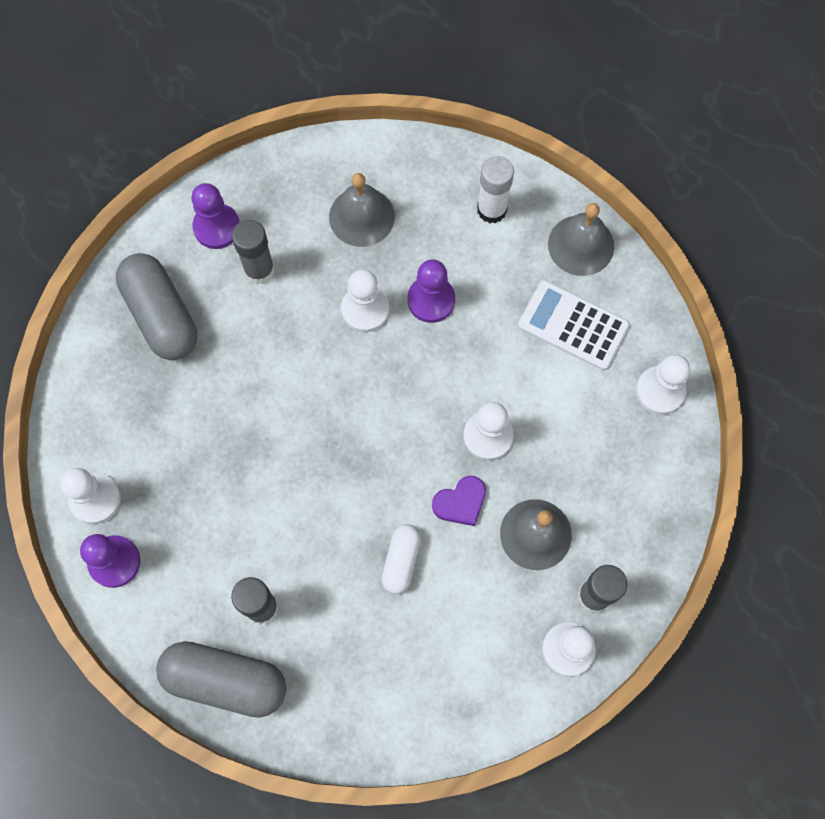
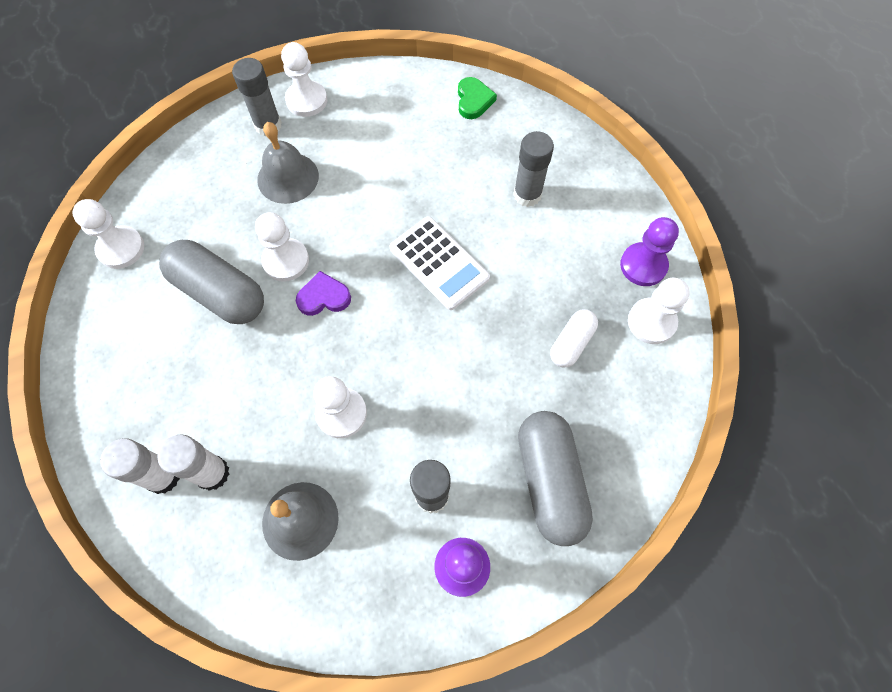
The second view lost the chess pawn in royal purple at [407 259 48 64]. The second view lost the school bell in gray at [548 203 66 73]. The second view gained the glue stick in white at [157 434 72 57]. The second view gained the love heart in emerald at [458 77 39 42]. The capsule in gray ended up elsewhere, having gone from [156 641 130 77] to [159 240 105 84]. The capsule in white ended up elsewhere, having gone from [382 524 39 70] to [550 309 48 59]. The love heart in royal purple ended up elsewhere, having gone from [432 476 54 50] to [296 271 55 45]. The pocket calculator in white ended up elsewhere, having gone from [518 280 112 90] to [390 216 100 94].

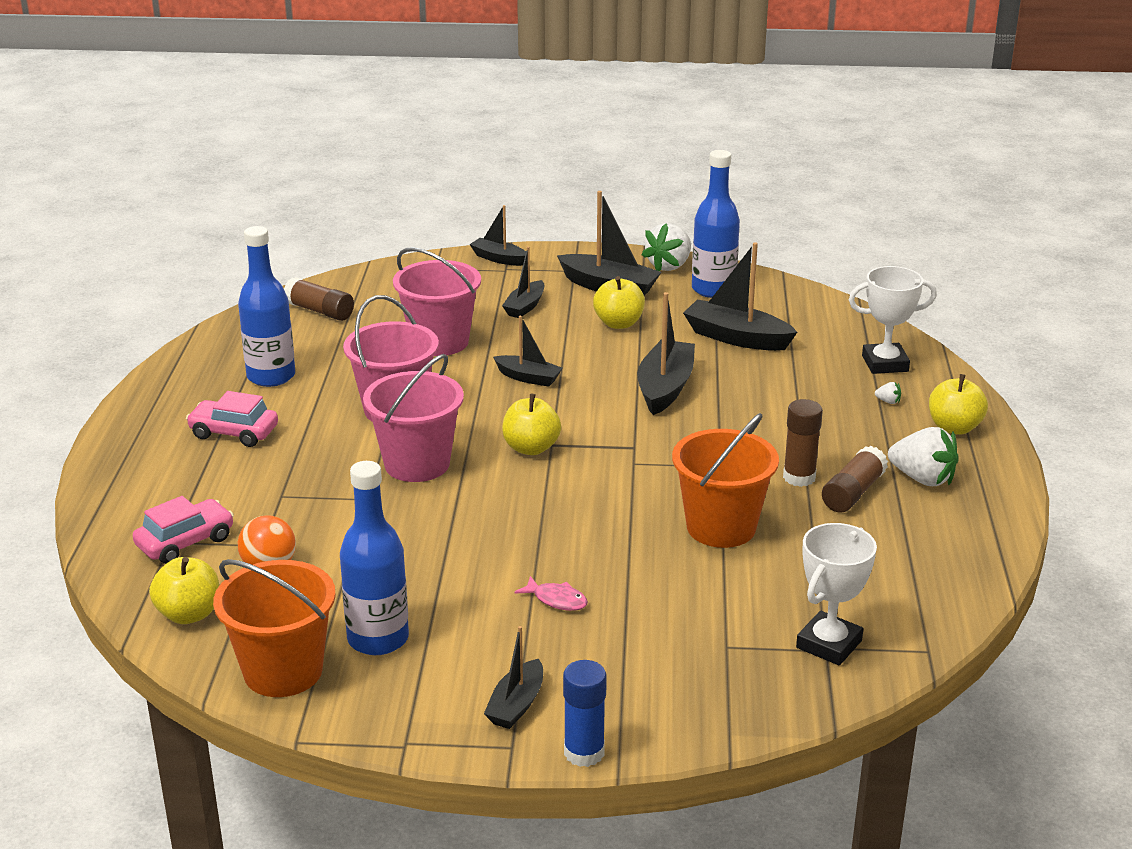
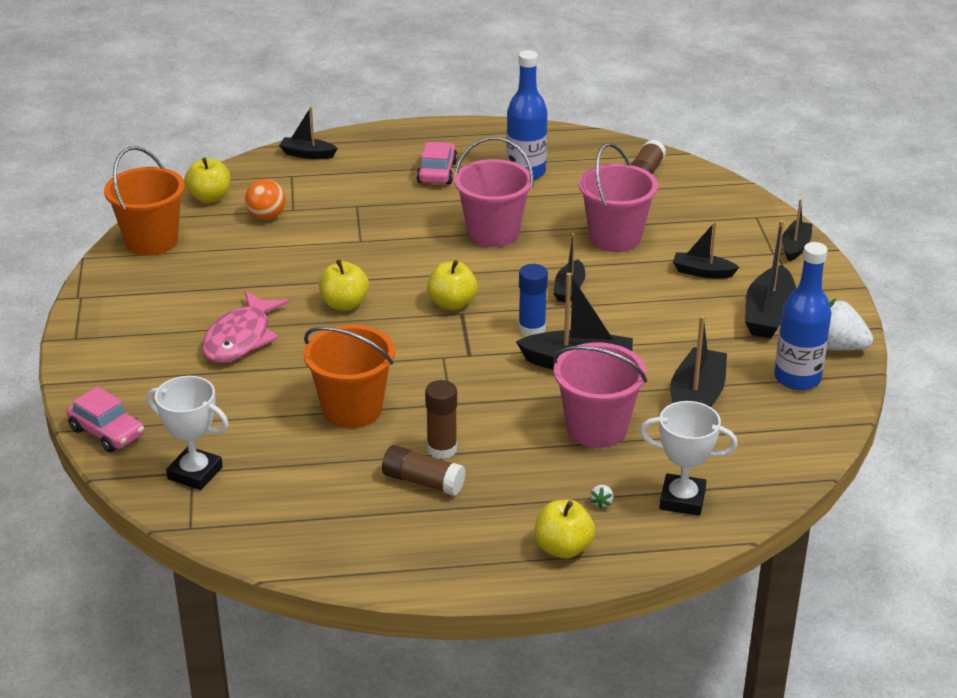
The second view lost the drink bottle in royal blue at [340 461 69 194]. The second view lost the toy strawberry in white at [888 427 71 59]. The toy car in rose-pink ended up elsewhere, having gone from [133 496 101 68] to [66 386 78 67]. The bucket in rose-pink ended up elsewhere, having gone from [363 354 101 128] to [553 343 94 105]. The boat in black ended up elsewhere, having gone from [484 626 59 103] to [279 107 59 52]. The glue stick in royal blue ended up elsewhere, having gone from [563 660 44 107] to [518 264 30 72]. The apple fruit in golden ended up elsewhere, having gone from [593 276 52 53] to [319 259 50 51]. The prize cup in white at [849 266 88 108] ended up facing another way, 60 degrees counterclockwise from before. The size of the toy fish in rose-pink at [514 576 74 35] changed by a factor of 2.11.

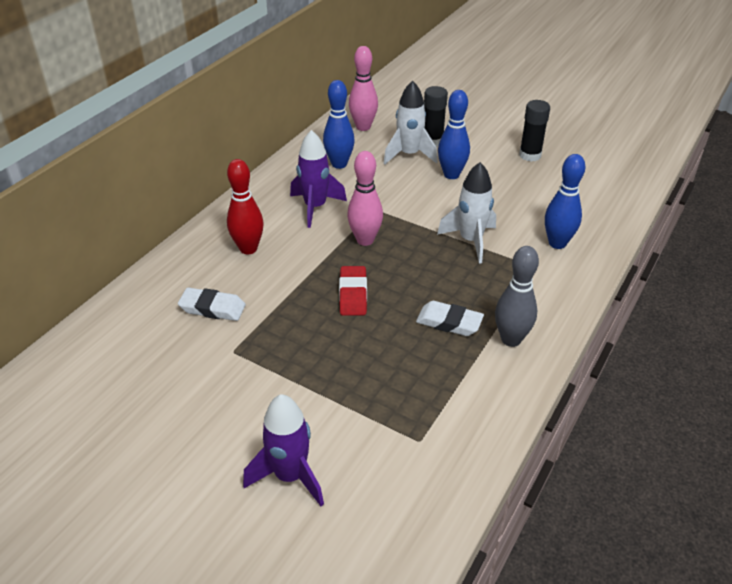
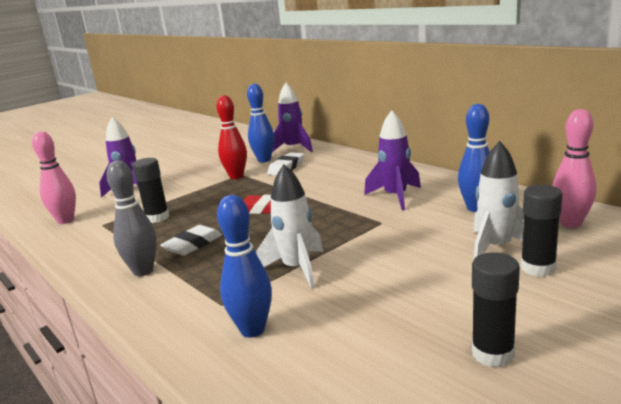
The second view gained the glue stick in black at [132 158 37 65]. The second view gained the rocket in royal purple at [273 83 40 69]. The bowling pin in scarlet ended up elsewhere, having gone from [227 159 37 96] to [216 95 31 84]. The bowling pin in rose-pink ended up elsewhere, having gone from [347 151 36 95] to [32 131 44 93]. The bowling pin in royal blue ended up elsewhere, having gone from [438 90 32 89] to [247 84 27 78].

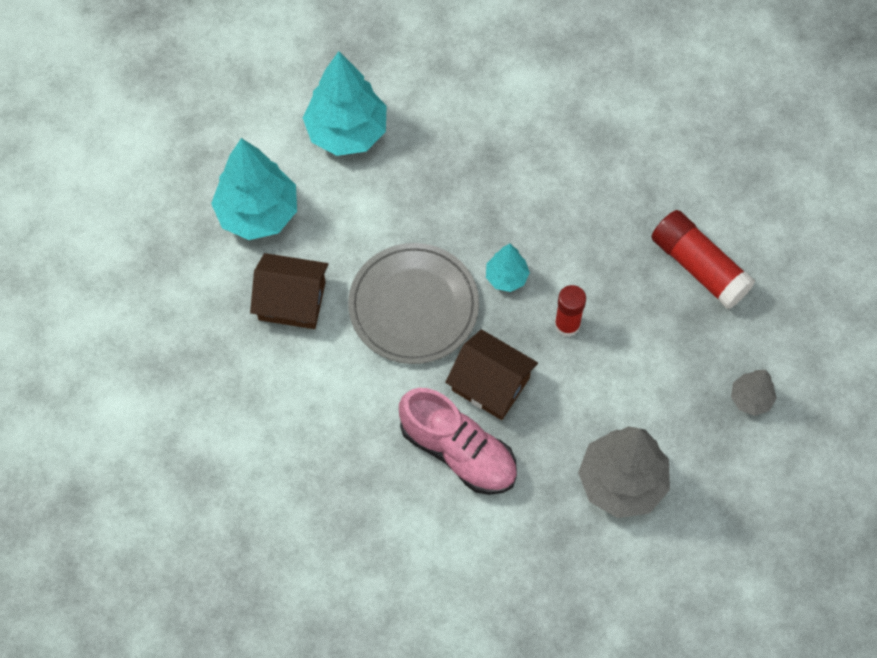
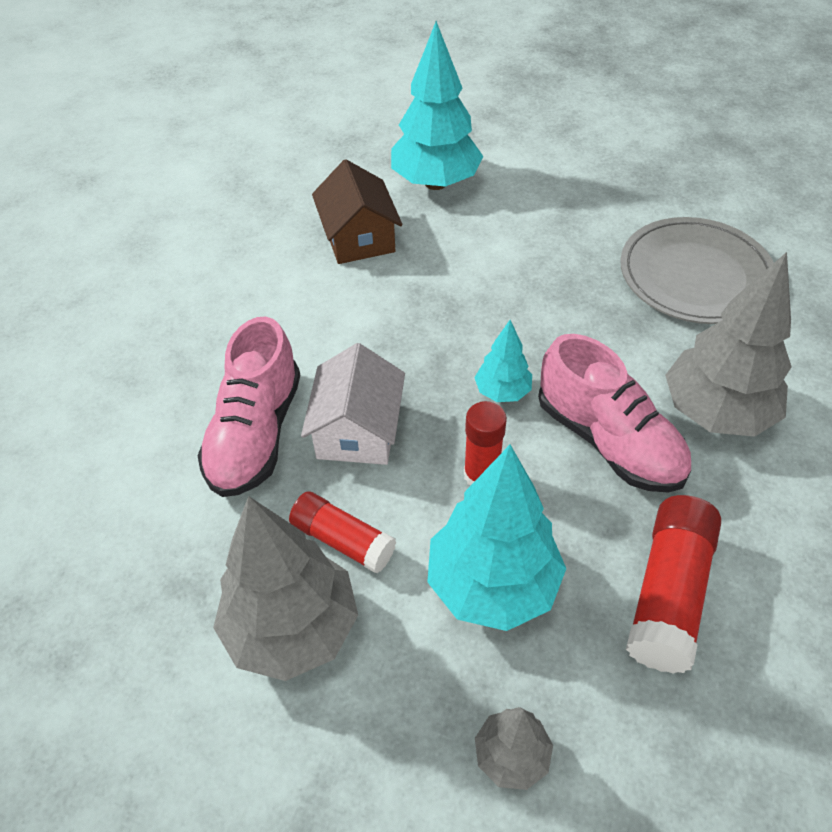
The second view gained the glue stick in scarlet at [289 491 107 83]. The second view gained the sneaker in rose-pink at [538 334 153 159]. The second view gained the toy tree in gray at [665 252 126 185]. The toy tree in aqua ended up elsewhere, having gone from [303 51 84 105] to [427 445 139 186]. The plate in gray ended up elsewhere, having gone from [348 243 131 121] to [620 217 154 107]. What was the cottage in russet at [445 329 93 91] turned into the cottage in white at [301 343 104 122].

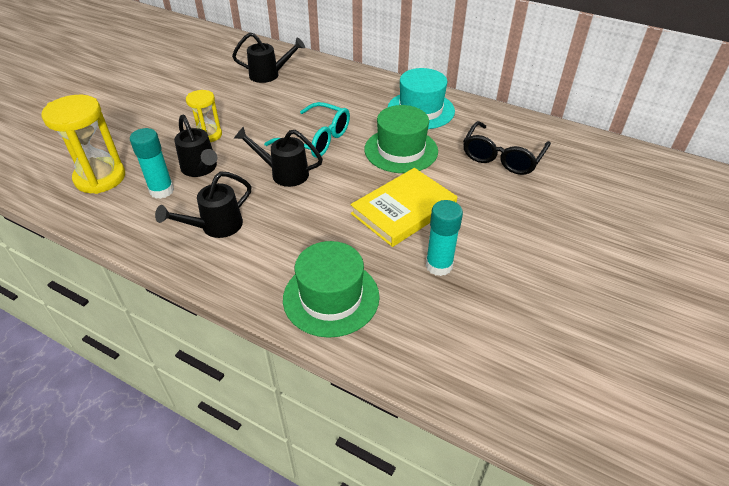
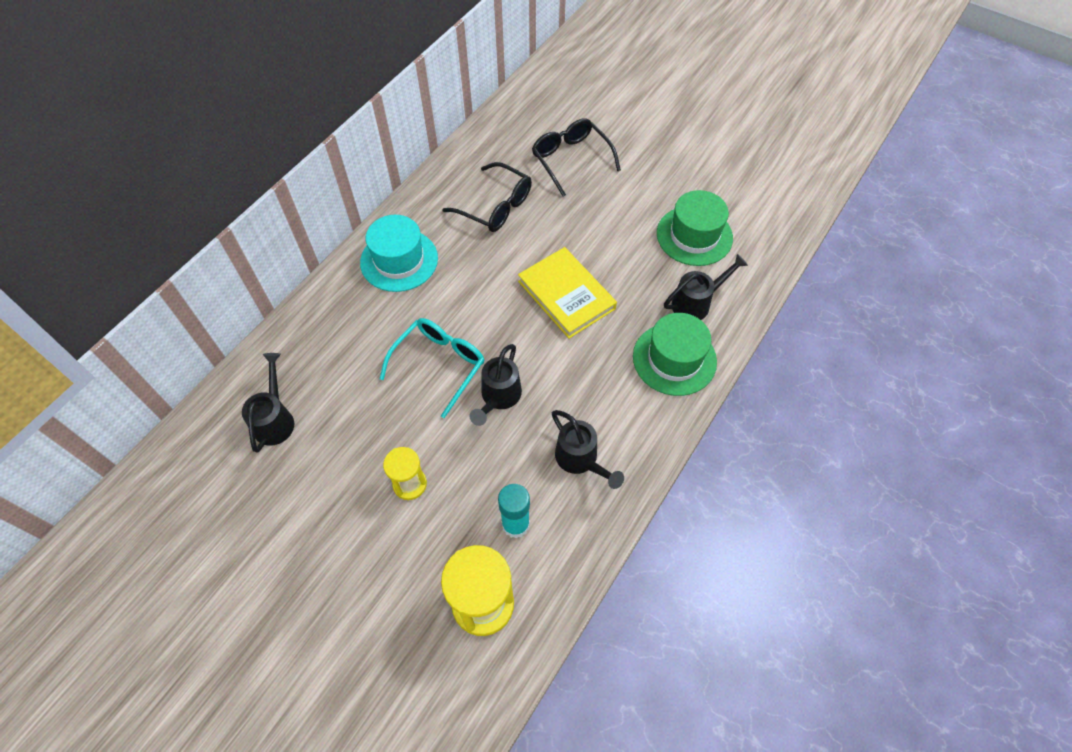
The second view lost the glue stick in aqua at [426 200 37 76]. The second view gained the eyeglasses in black at [532 118 89 79]. The watering pot in black ended up elsewhere, having gone from [174 115 43 62] to [664 254 84 66]. The tall hat in emerald ended up elsewhere, having gone from [364 105 74 68] to [657 190 76 76].

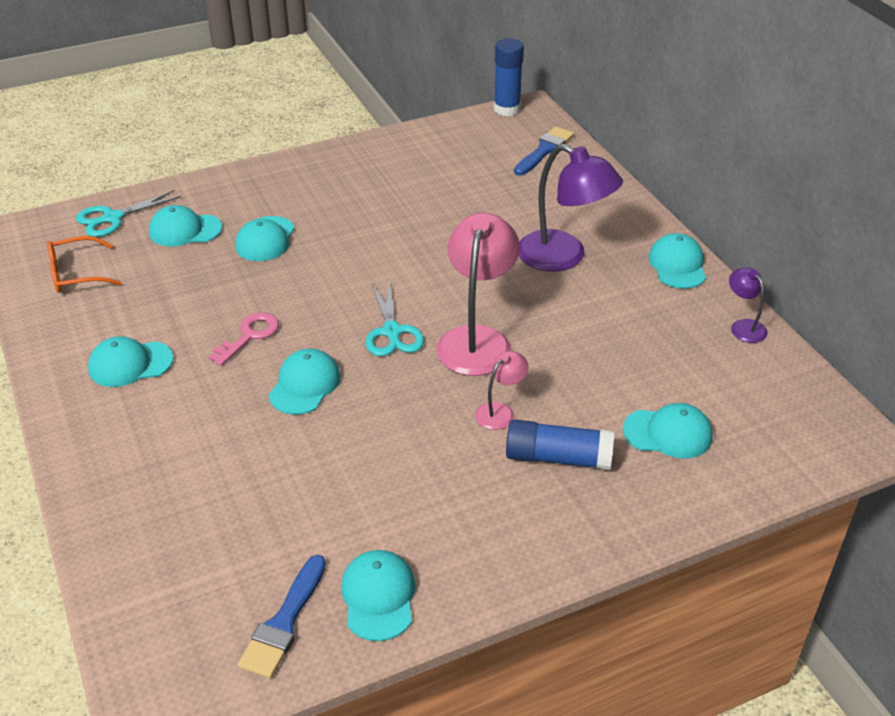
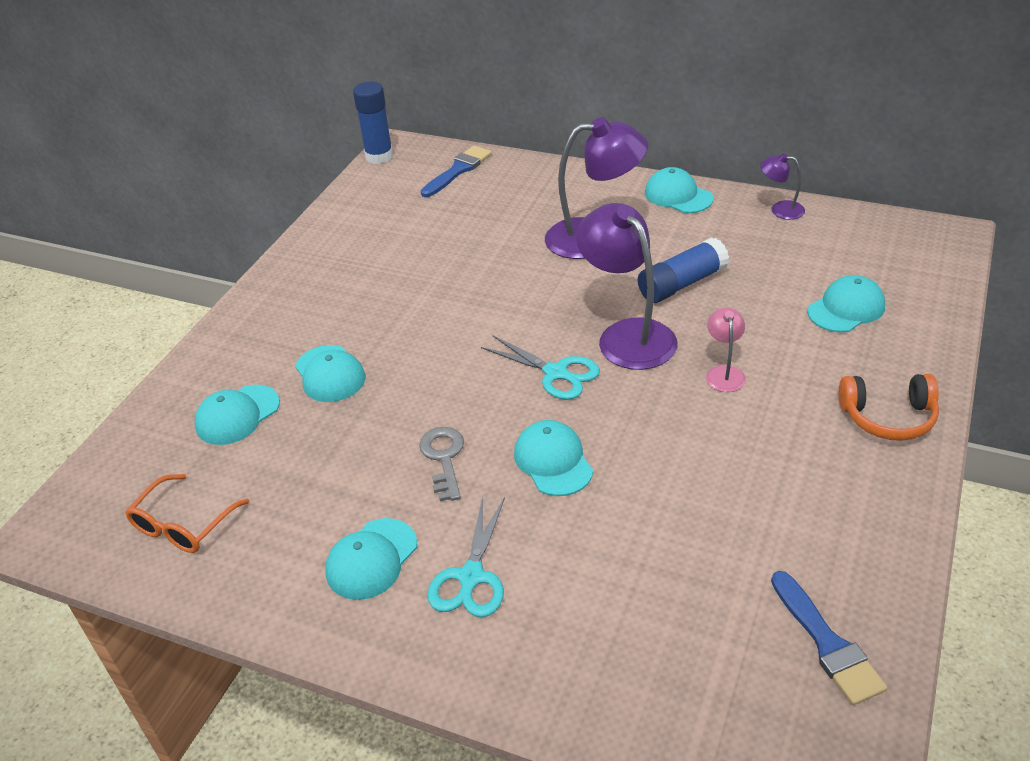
The second view lost the peaked cap in aqua at [341 550 74 91]. The second view gained the headset in orange at [839 374 100 67]. The shears in aqua ended up elsewhere, having gone from [76 190 105 47] to [427 497 78 120]. The glue stick in royal blue ended up elsewhere, having gone from [506 419 108 51] to [638 237 91 66]. What was the key in rose-pink at [209 313 70 53] turned into the key in gray at [419 427 45 74]. What was the desk lamp in rose-pink at [436 213 84 163] turned into the desk lamp in royal purple at [576 203 101 167]. The paintbrush in royal blue at [514 126 60 50] ended up facing another way, 45 degrees clockwise from before.

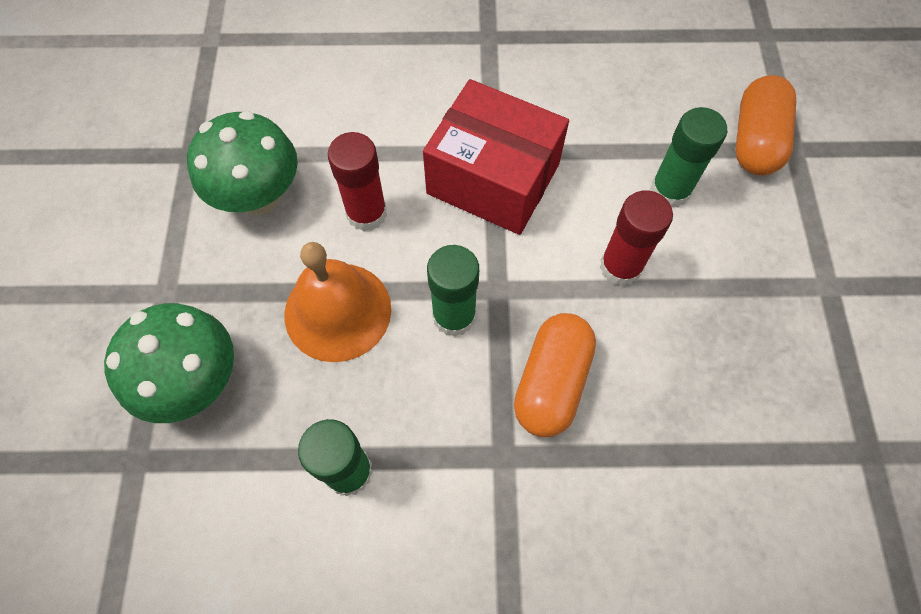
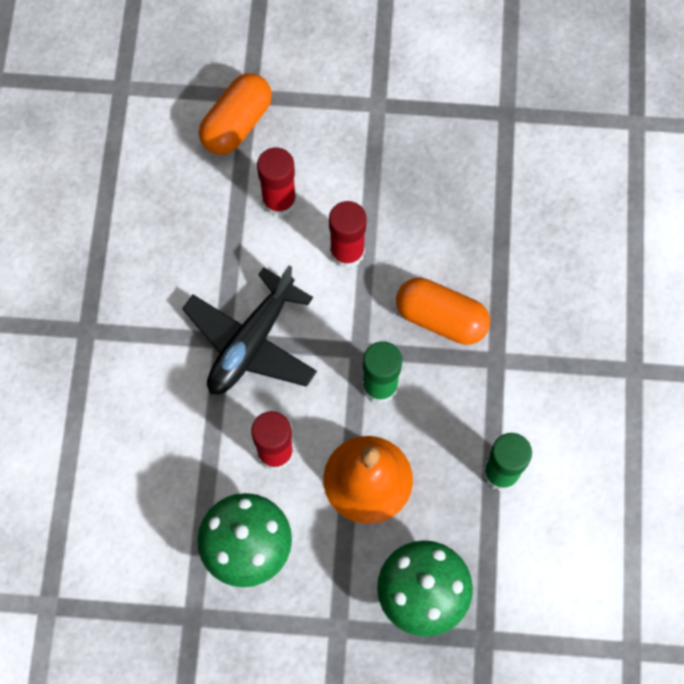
Where the parcel in scarlet stood at [423 79 146 156], the plane in black came to stand at [182 265 135 130]. What was the glue stick in emerald at [650 107 77 100] turned into the glue stick in scarlet at [257 147 39 70]. The capsule in orange at [735 75 61 101] ended up facing another way, 75 degrees counterclockwise from before.

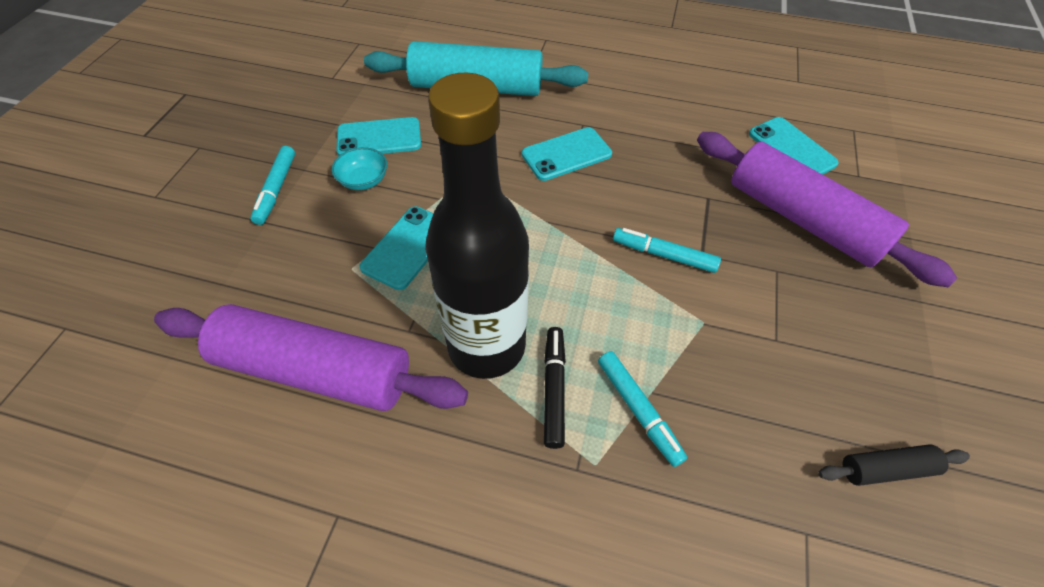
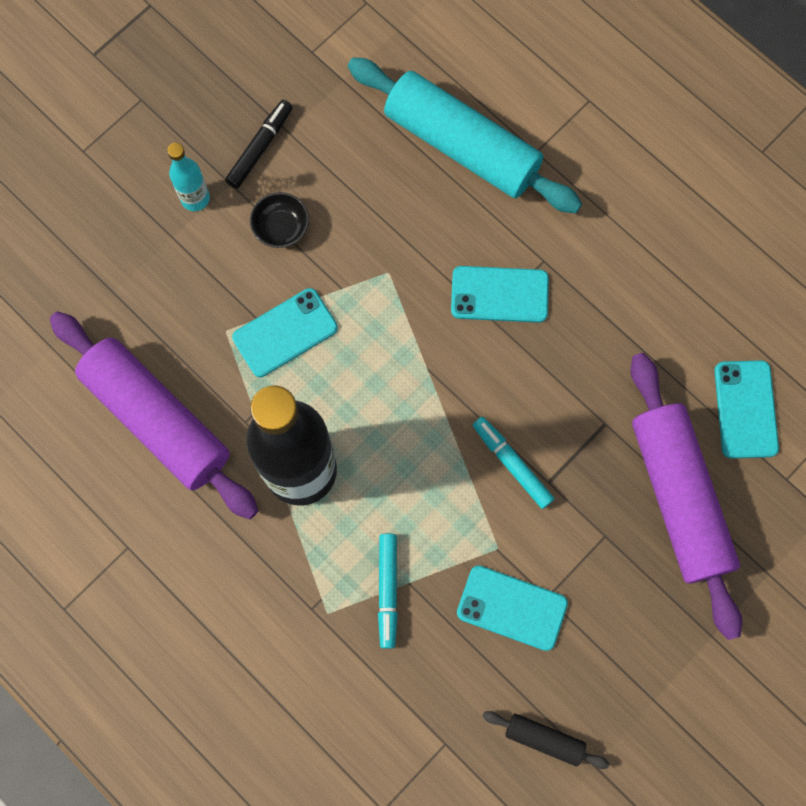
The mobile phone in aqua ended up elsewhere, having gone from [336 117 85 39] to [457 565 111 86]. The marker pen in black ended up elsewhere, having gone from [544 327 22 122] to [225 100 67 89]. Where the marker pen in aqua stood at [250 146 45 79], the drink bottle in aqua came to stand at [167 143 43 68]. What was the deep dish in aqua at [332 147 55 43] turned into the deep dish in black at [250 192 59 56].

